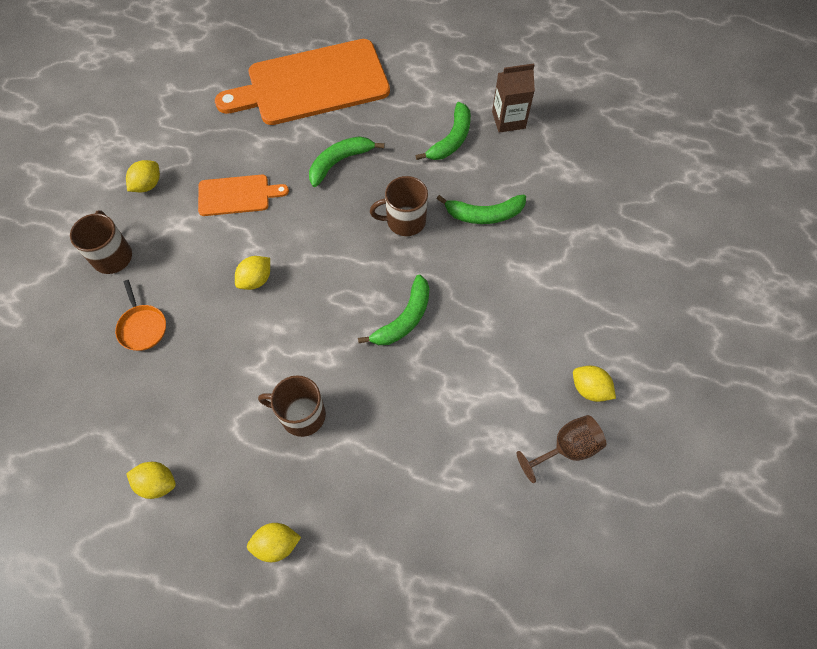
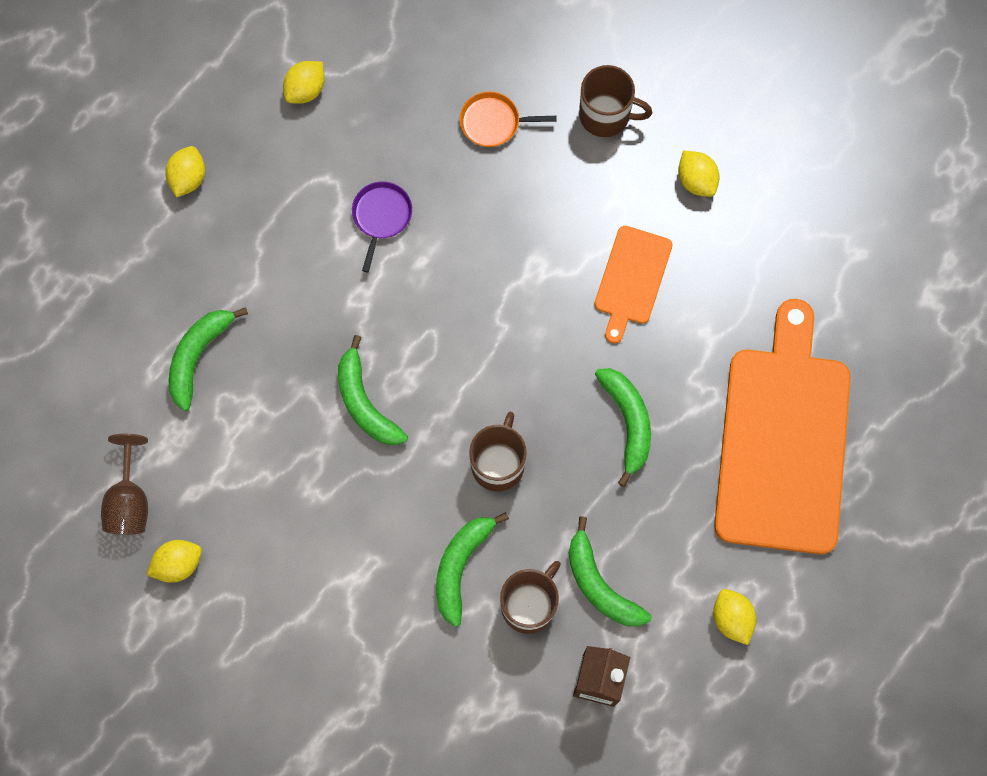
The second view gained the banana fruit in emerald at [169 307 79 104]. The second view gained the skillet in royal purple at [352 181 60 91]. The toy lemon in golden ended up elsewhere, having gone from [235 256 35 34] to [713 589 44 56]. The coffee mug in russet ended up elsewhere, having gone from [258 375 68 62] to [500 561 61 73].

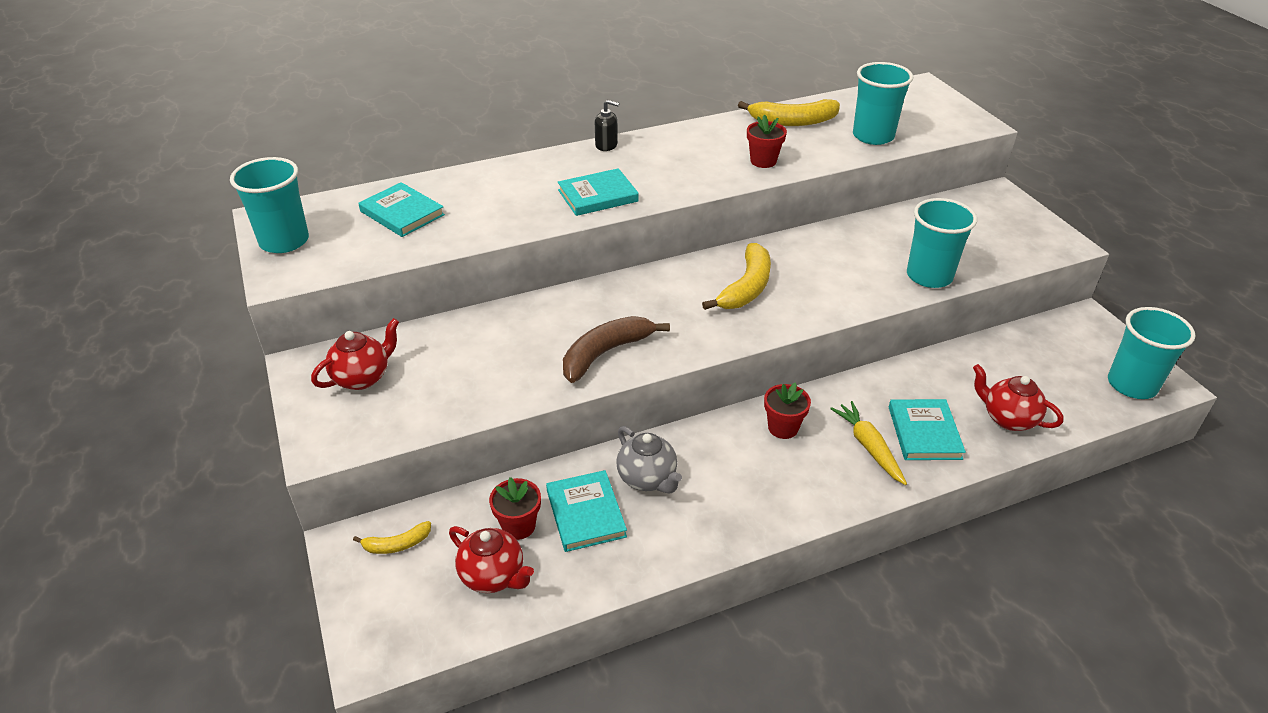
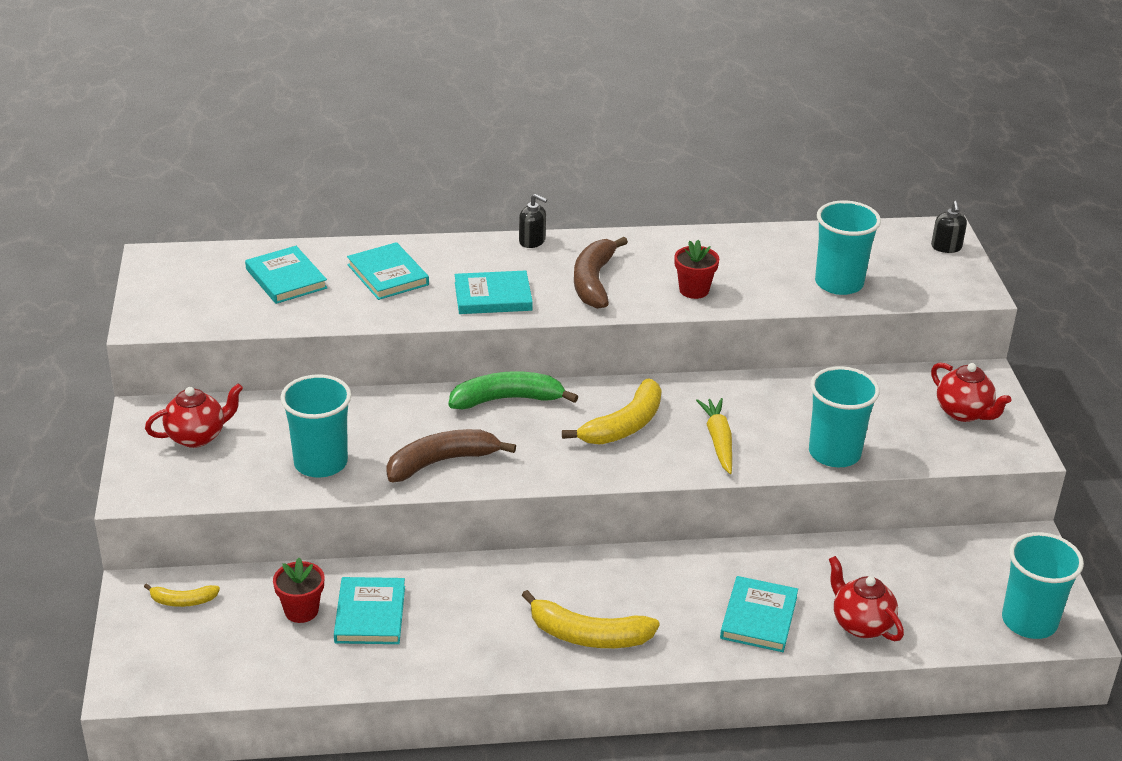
The second view lost the teapot in gray at [616 426 66 68]. The second view lost the potted plant in scarlet at [764 382 47 57]. The second view gained the hardcover in aqua at [347 242 82 58]. The second view gained the banana fruit in emerald at [449 371 129 38]. The second view gained the banana fruit in russet at [574 237 54 72]. The second view gained the pump bottle in black at [931 201 36 52]. The tumbler in aqua ended up elsewhere, having gone from [230 157 79 96] to [280 374 71 103]. The teapot in scarlet ended up elsewhere, having gone from [449 526 85 67] to [931 362 80 60]. The banana fruit in golden ended up elsewhere, having gone from [738 99 102 27] to [522 590 138 58]. The root vegetable in golden ended up elsewhere, having gone from [830 401 77 84] to [696 398 36 76].

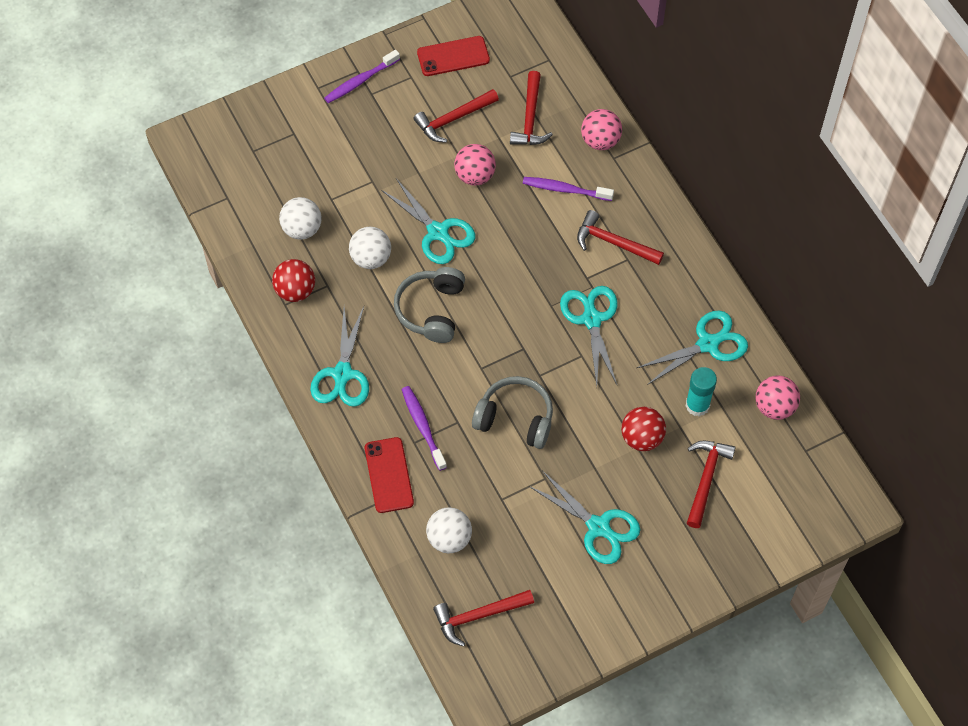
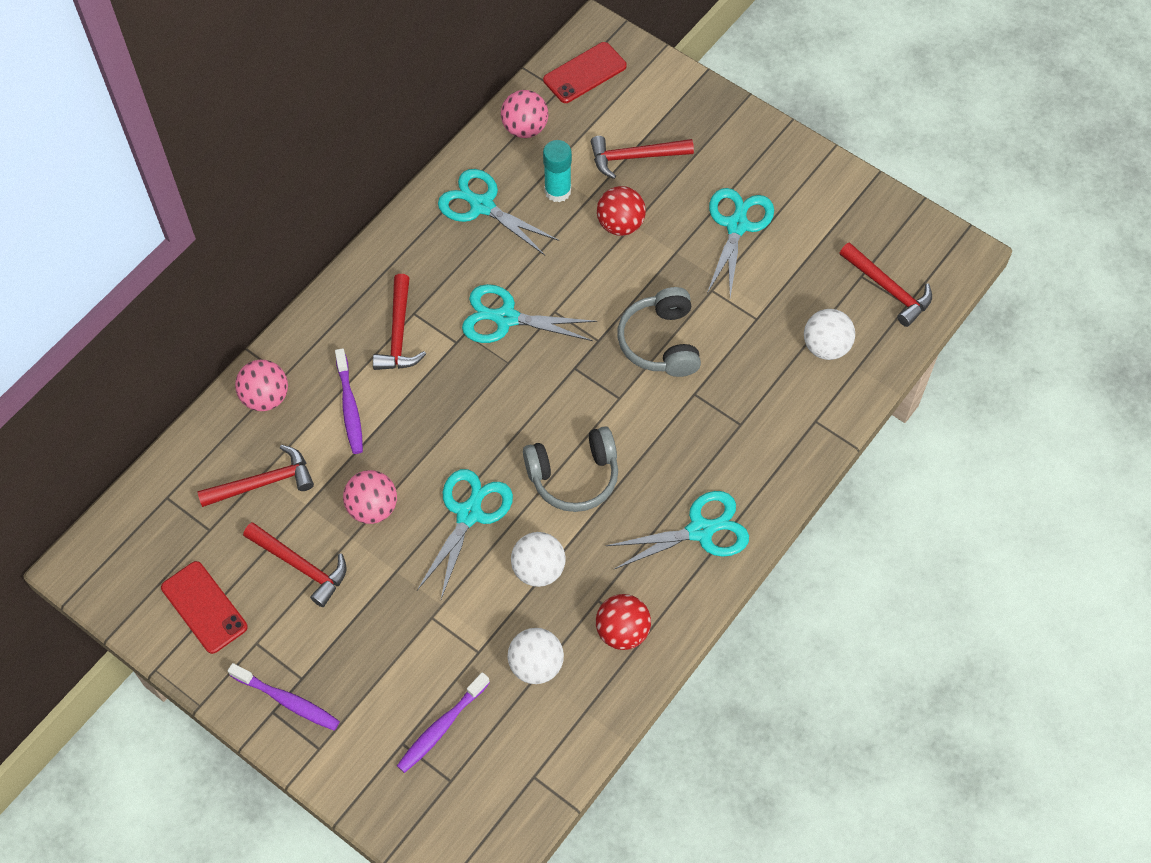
The mobile phone in scarlet ended up elsewhere, having gone from [365 437 49 76] to [543 42 84 61]. The toothbrush in royal purple ended up elsewhere, having gone from [401 386 46 85] to [397 672 93 101]. The shears in aqua at [560 286 57 100] ended up facing another way, 45 degrees clockwise from before.

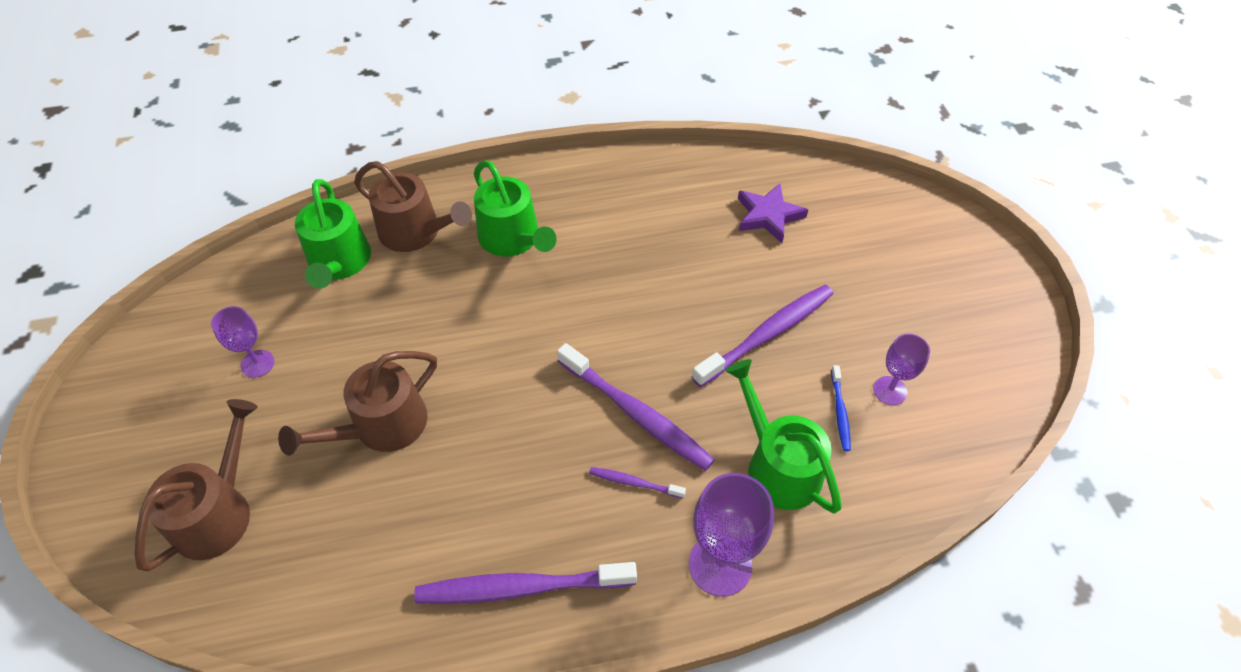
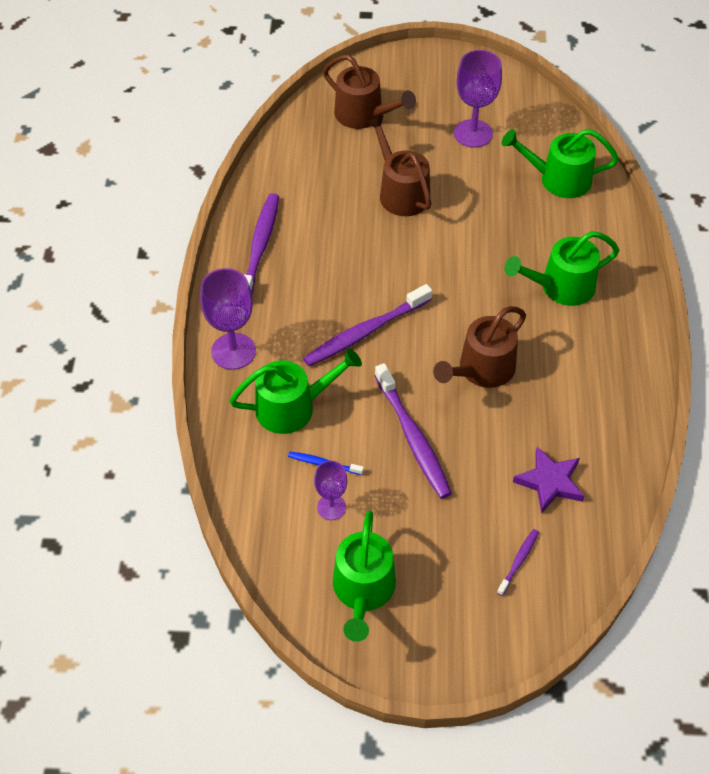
The second view gained the watering pot in emerald at [333 510 63 132]. The watering pot in russet ended up elsewhere, having gone from [354 161 118 91] to [433 306 93 82]. The toothbrush in royal purple ended up elsewhere, having gone from [589 467 97 31] to [497 529 42 67]. The size of the goblet in royal purple at [211 306 64 72] changed by a factor of 1.67.

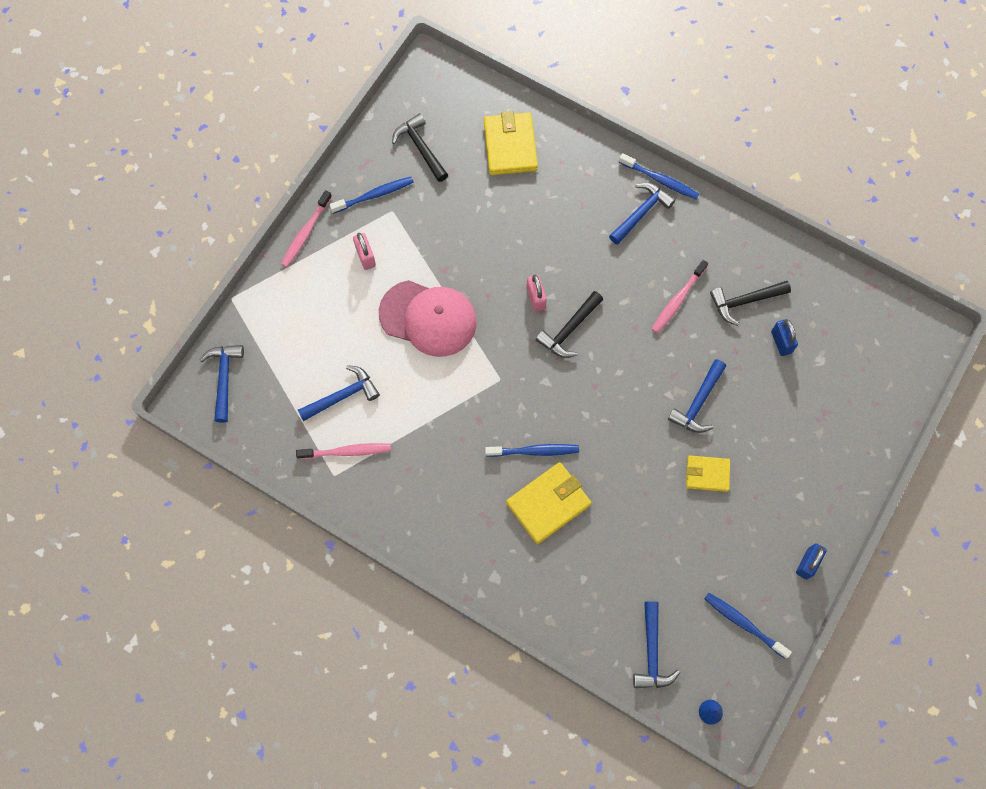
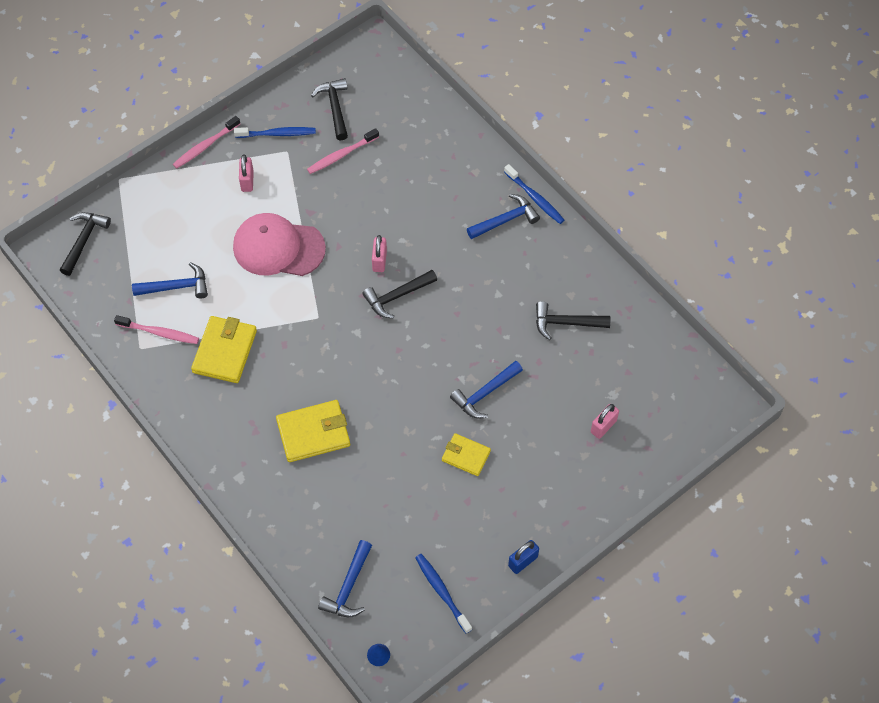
The second view lost the toothbrush in royal blue at [485 444 94 13]. The second view lost the small lock in royal blue at [771 319 27 37]. The second view gained the small lock in rose-pink at [591 404 28 35]. The wallet in golden ended up elsewhere, having gone from [484 111 54 64] to [191 316 66 67]. The toothbrush in rose-pink ended up elsewhere, having gone from [652 260 56 73] to [307 128 72 46]. What was the hammer in royal blue at [200 345 44 78] turned into the hammer in black at [60 212 51 64]. The peaked cap in rose-pink at [379 280 98 77] ended up facing another way, 150 degrees clockwise from before.

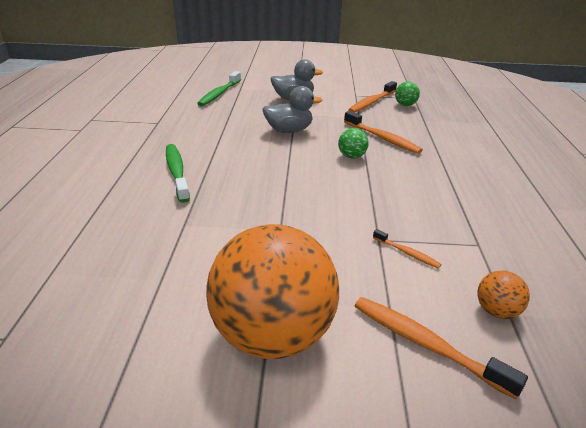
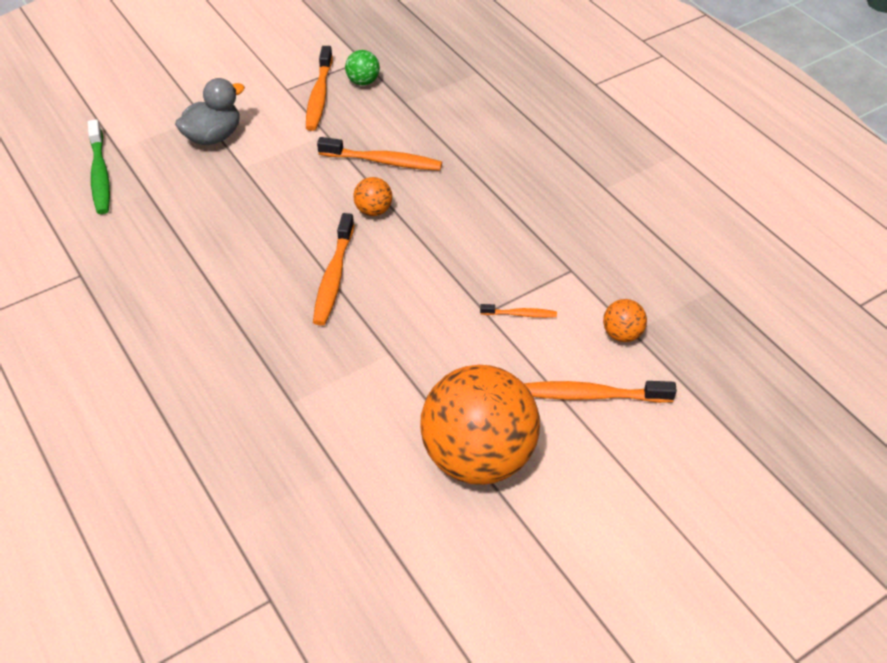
The second view lost the toothbrush in emerald at [166 144 24 59]. The second view lost the toy duck in gray at [262 86 60 47]. The second view gained the toothbrush in orange at [313 213 41 113]. What was the play ball in emerald at [338 128 31 30] turned into the play ball in orange at [353 177 39 39].

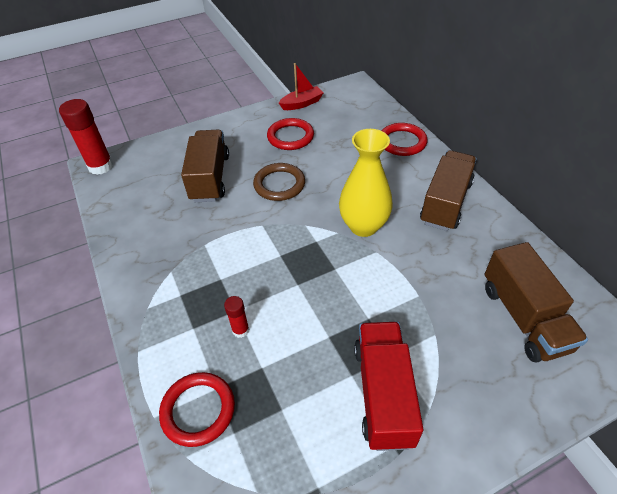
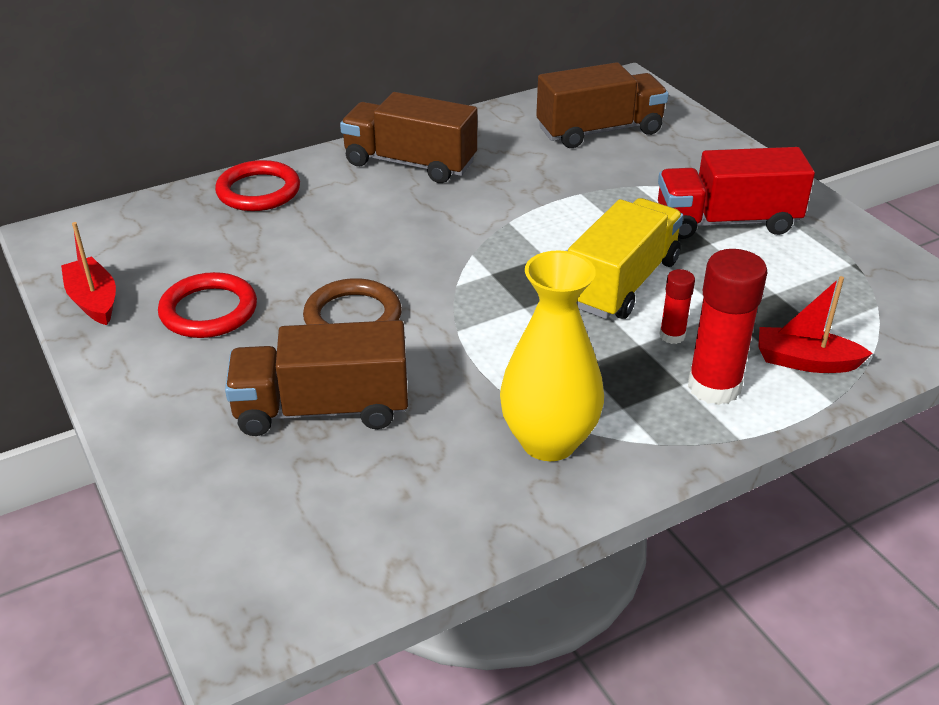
The second view gained the truck in golden at [568 198 115 121]. The glue stick in scarlet ended up elsewhere, having gone from [59 99 54 76] to [688 249 79 156]. The flower vase in golden ended up elsewhere, having gone from [339 129 54 108] to [500 250 104 211]. Where the torus in scarlet stood at [159 372 76 75], the boat in scarlet came to stand at [758 276 115 97].

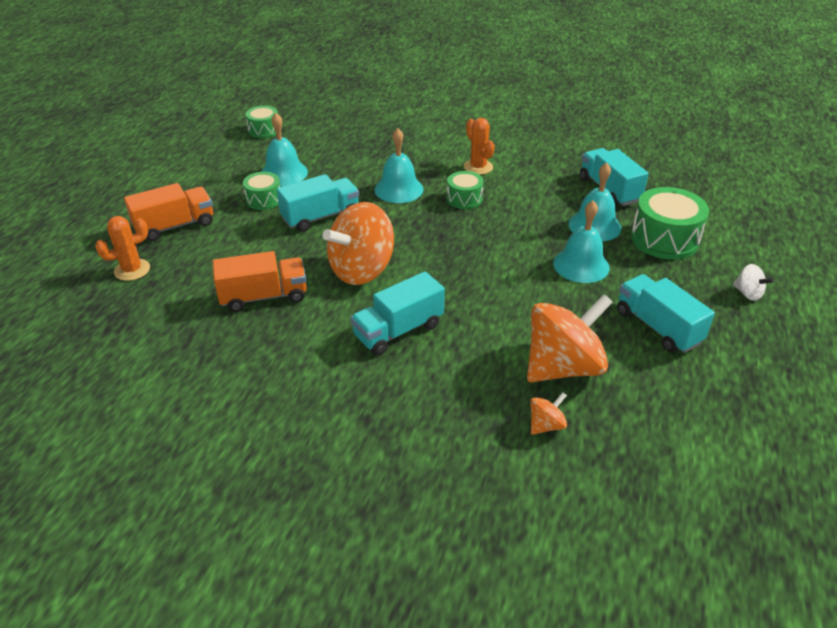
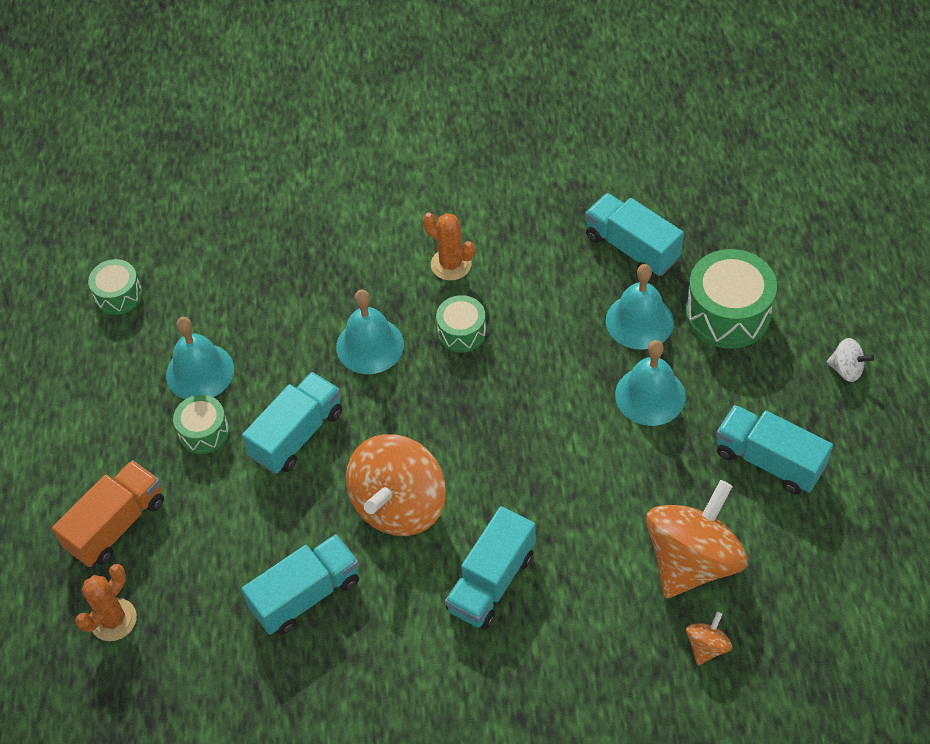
What was the truck in orange at [212 251 95 61] turned into the truck in aqua at [241 534 118 101].

